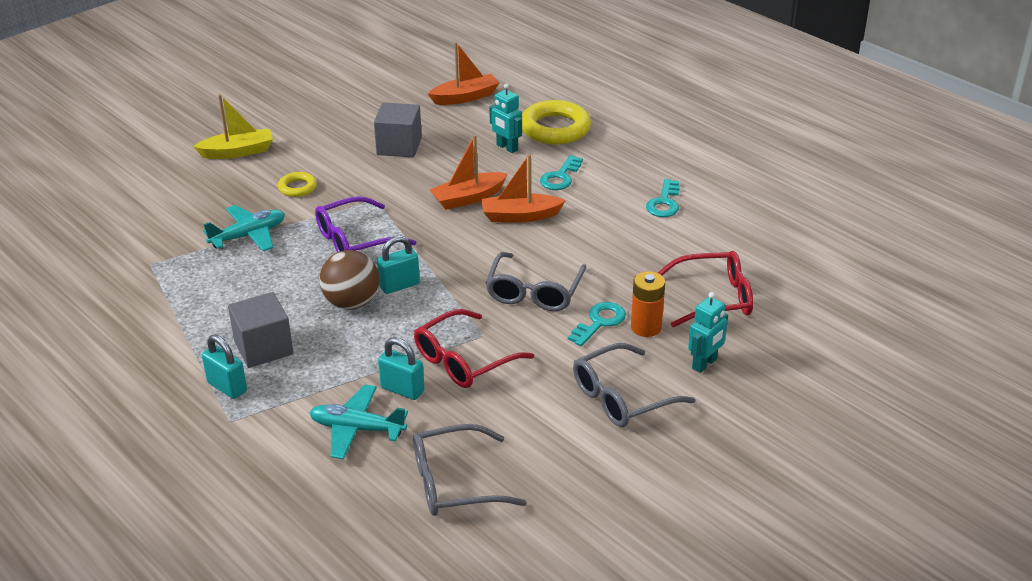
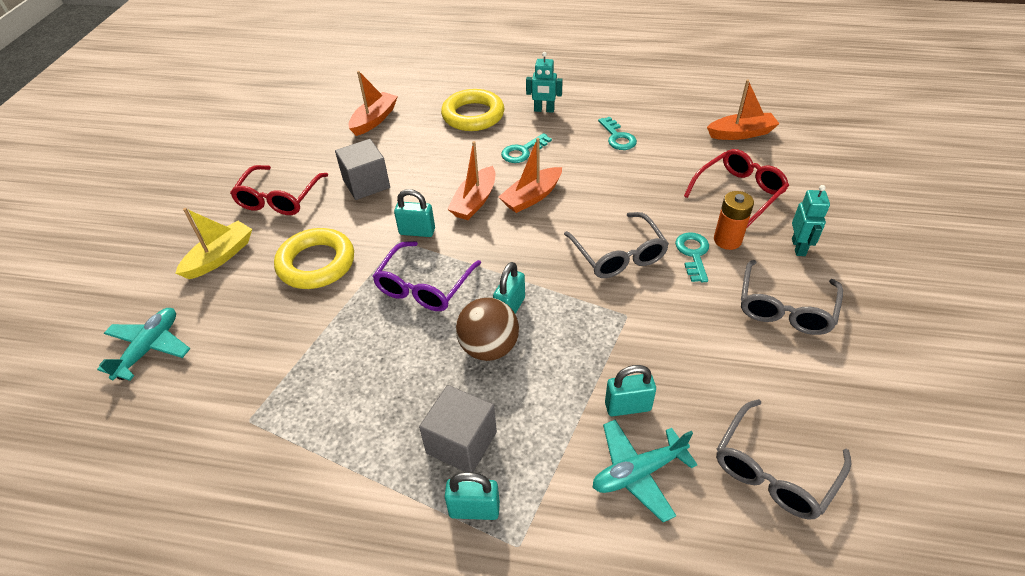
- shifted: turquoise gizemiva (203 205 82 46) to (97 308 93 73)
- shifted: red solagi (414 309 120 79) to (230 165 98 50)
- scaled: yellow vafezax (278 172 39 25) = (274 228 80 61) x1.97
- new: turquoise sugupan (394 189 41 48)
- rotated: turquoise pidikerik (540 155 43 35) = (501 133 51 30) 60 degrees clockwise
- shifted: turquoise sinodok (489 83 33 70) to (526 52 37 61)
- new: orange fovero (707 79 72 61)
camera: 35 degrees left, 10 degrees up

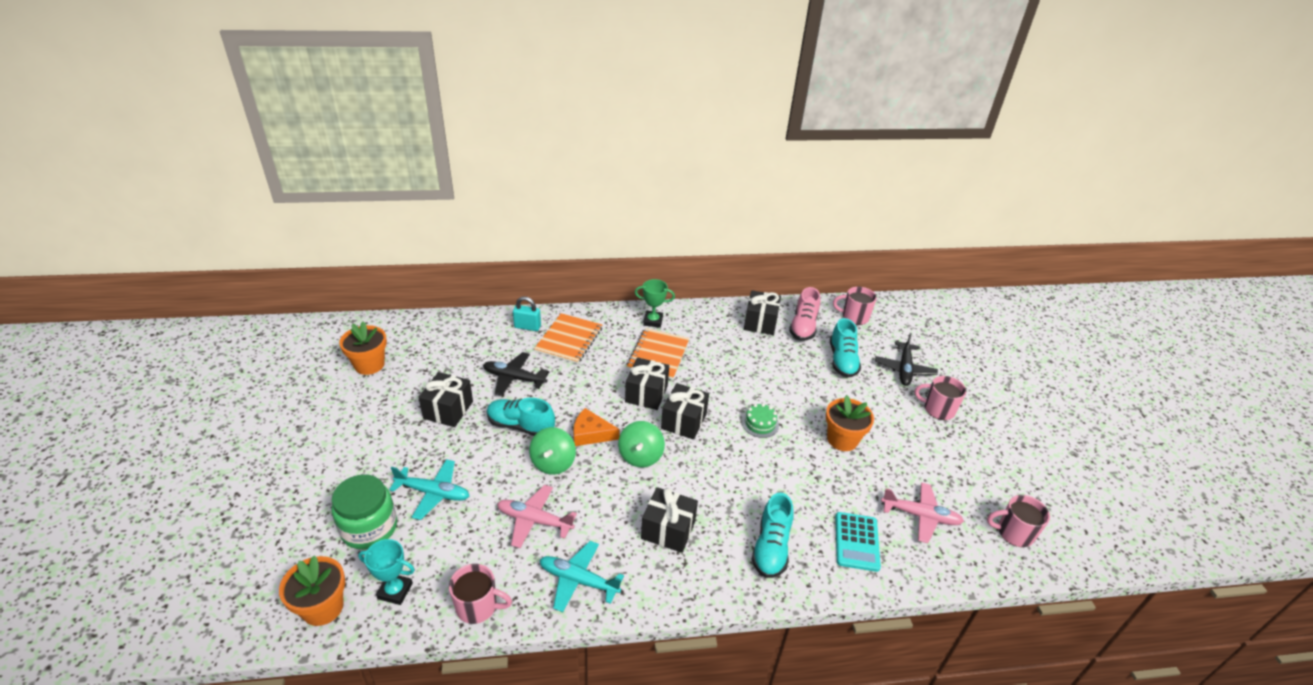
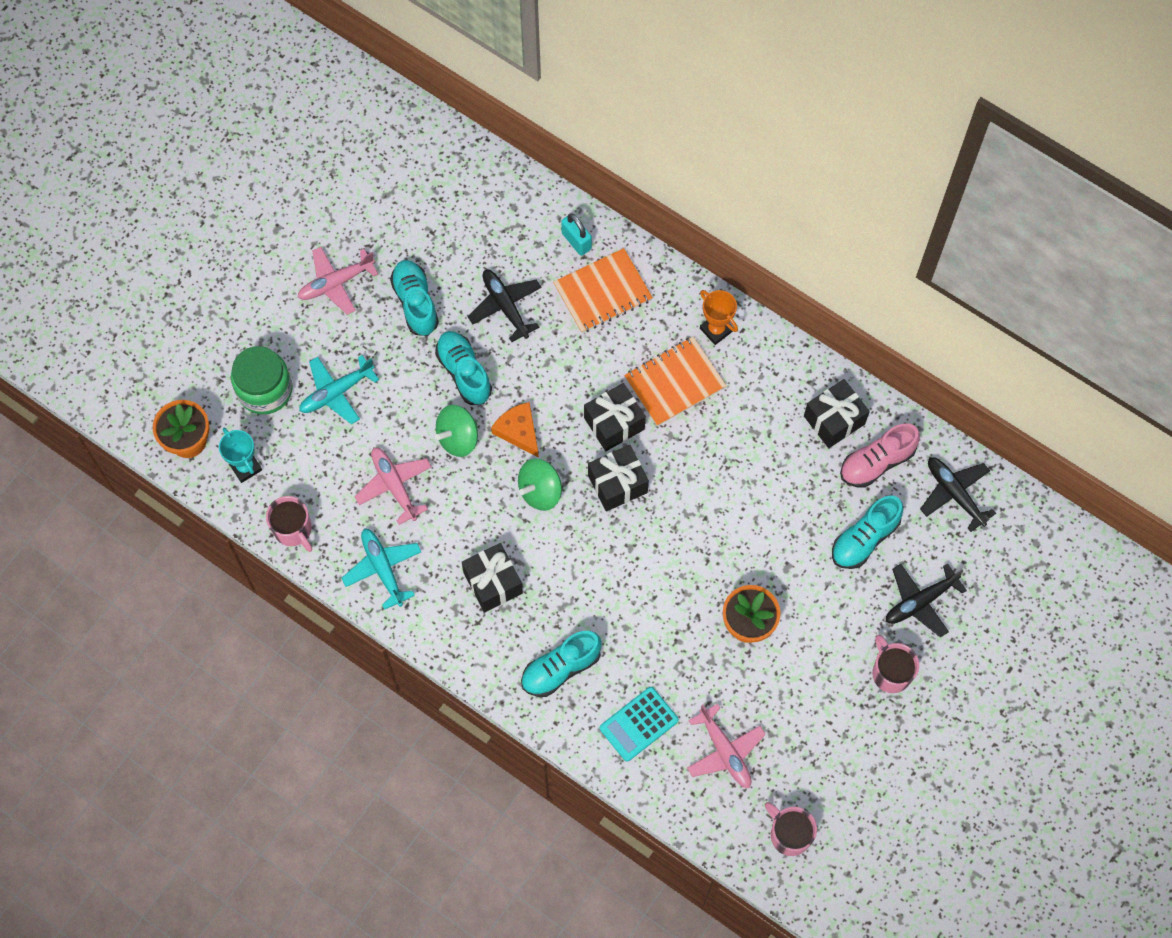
- new: pink gizemiva (298 247 81 68)
- rotated: turquoise gizemiva (389 459 80 61) = (299 355 80 70) 90 degrees clockwise
- swapped: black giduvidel (418 372 55 55) to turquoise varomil (390 260 49 76)
- repainted: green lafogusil (635 279 40 49) to orange lafogusil (700 290 38 55)
- swapped: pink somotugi (833 287 44 38) to black gizemiva (920 457 76 75)
- gone: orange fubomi (339 321 48 54)
- gone: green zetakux (742 403 37 35)
camera: 45 degrees right, 30 degrees up

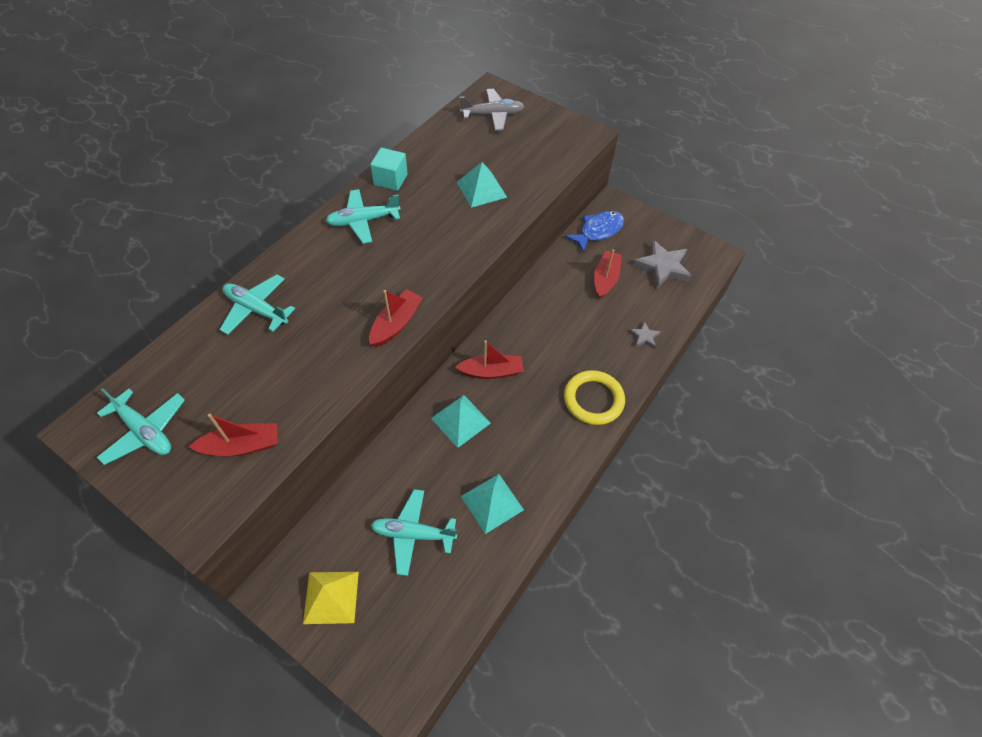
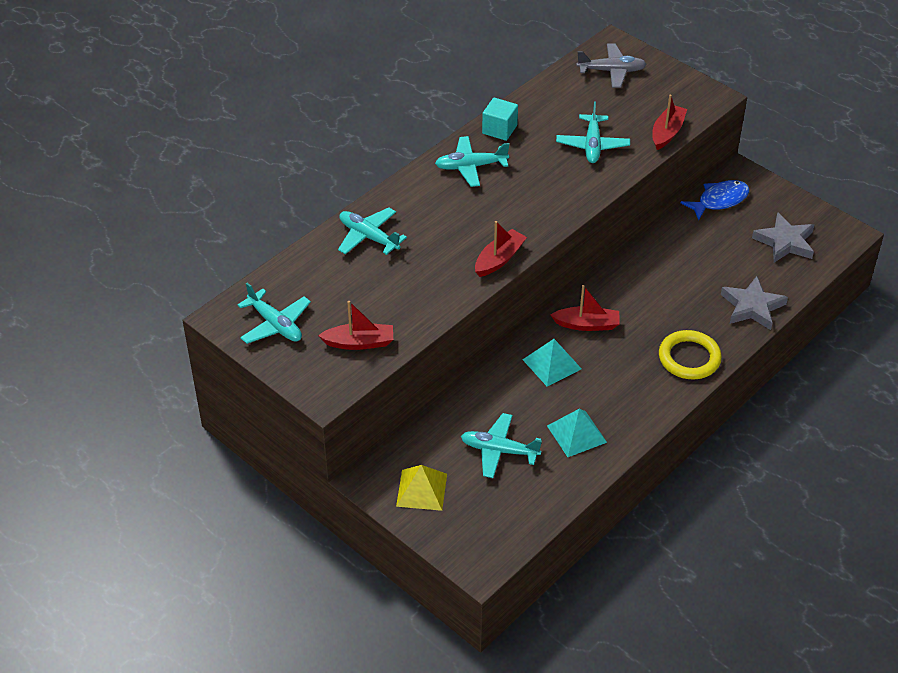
- swapped: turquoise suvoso (456 162 51 46) to turquoise gizemiva (556 101 74 62)
- shifted: red fovero (594 249 27 50) to (652 95 35 55)
- scaled: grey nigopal (629 321 32 28) = (721 276 67 54) x1.98
camera: 10 degrees right, 10 degrees down

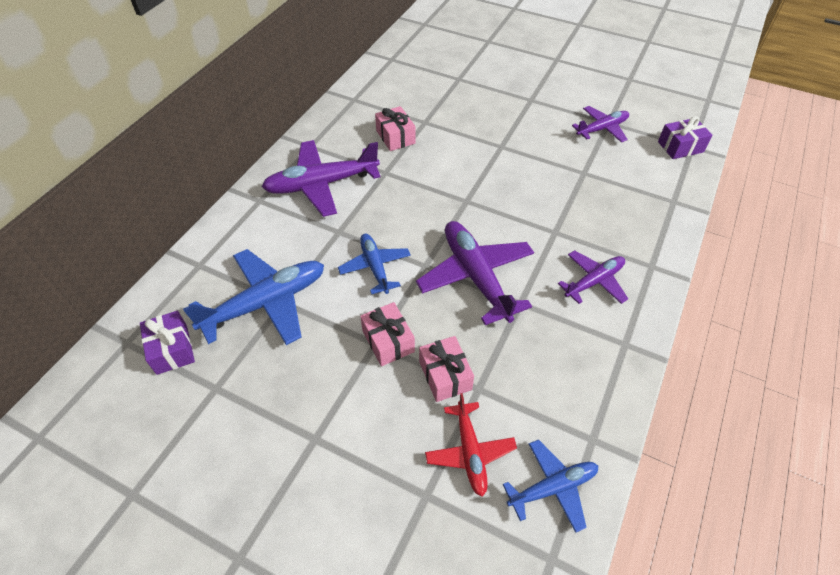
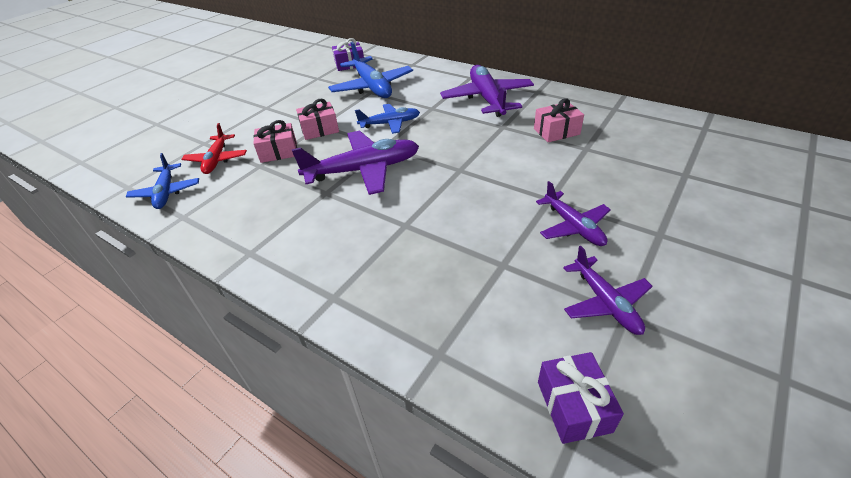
- rotated: red gizemiva (425 393 92 103) = (181 123 66 51) 90 degrees counterclockwise
- shifted: purple gizemiva (558 250 70 54) to (536 181 75 65)
camera: 100 degrees right, 10 degrees down

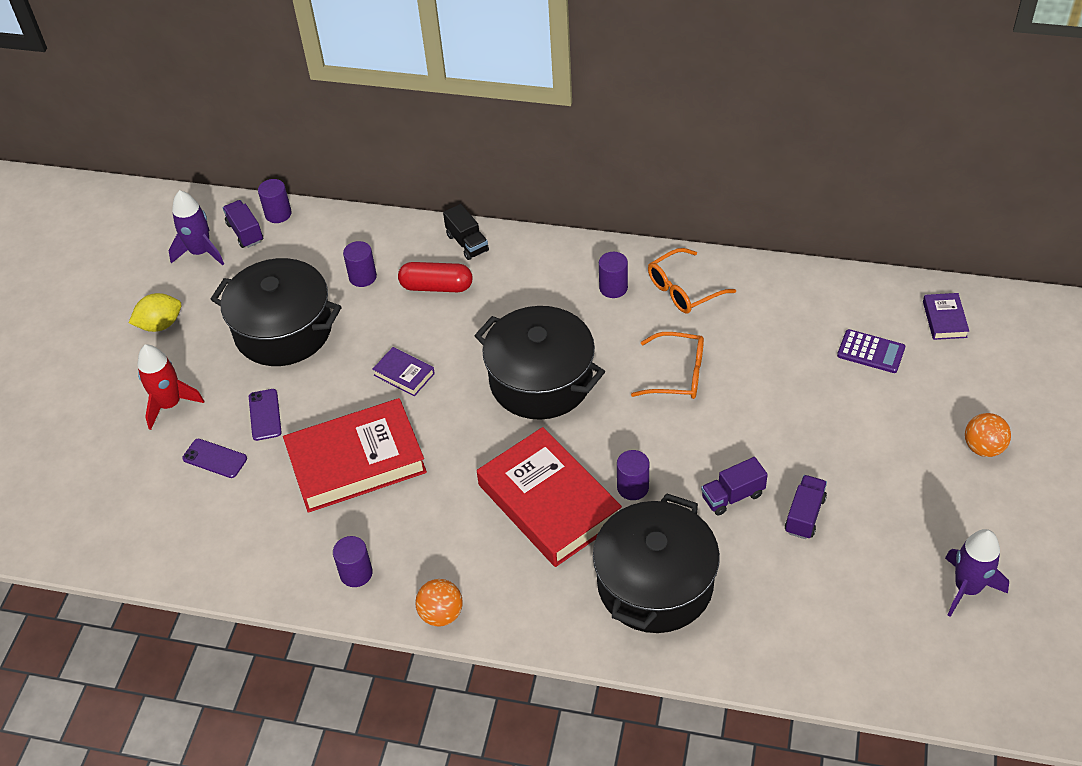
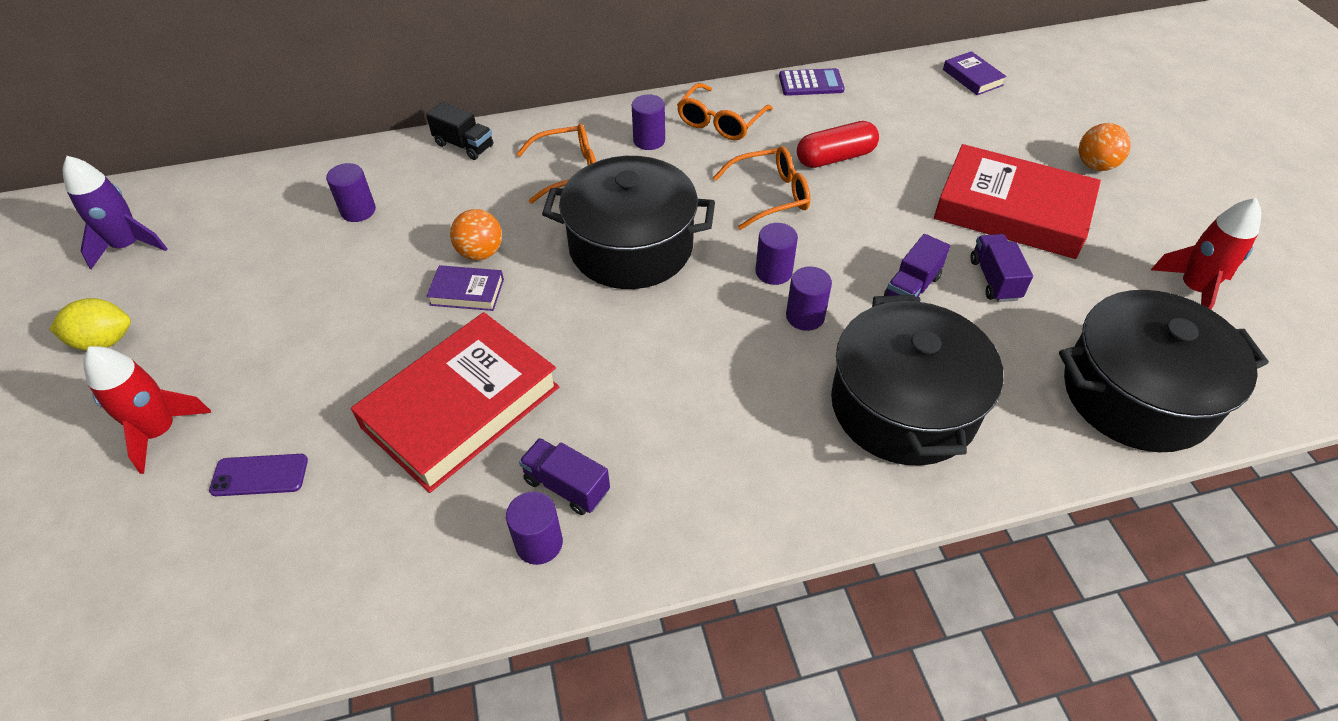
- rotated: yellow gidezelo (129 293 52 39) = (49 298 82 53) 45 degrees clockwise
- shifted: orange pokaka (415 579 48 47) to (450 209 52 51)
- new: orange solagi (516 124 80 80)
- shifted: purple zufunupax (223 200 40 48) to (519 438 91 77)
- shifted: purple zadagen (258 179 34 44) to (755 223 43 62)
- shifted: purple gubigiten (837 329 68 44) to (779 68 66 28)
- shifted: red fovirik (398 262 74 30) to (797 121 82 47)
- shifted: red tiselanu (477 427 145 140) to (934 144 167 115)
- shifted: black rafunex (210 258 132 108) to (1059 290 210 162)
- repainted: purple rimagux (945 529 64 88) to red rimagux (1151 198 110 111)
- gone: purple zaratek (249 389 33 52)
camera: 30 degrees left, 0 degrees up

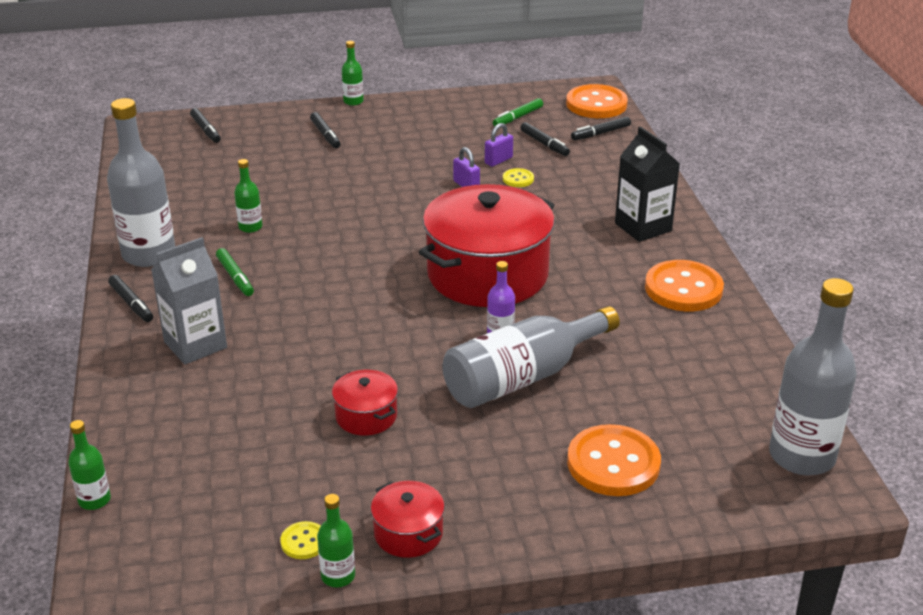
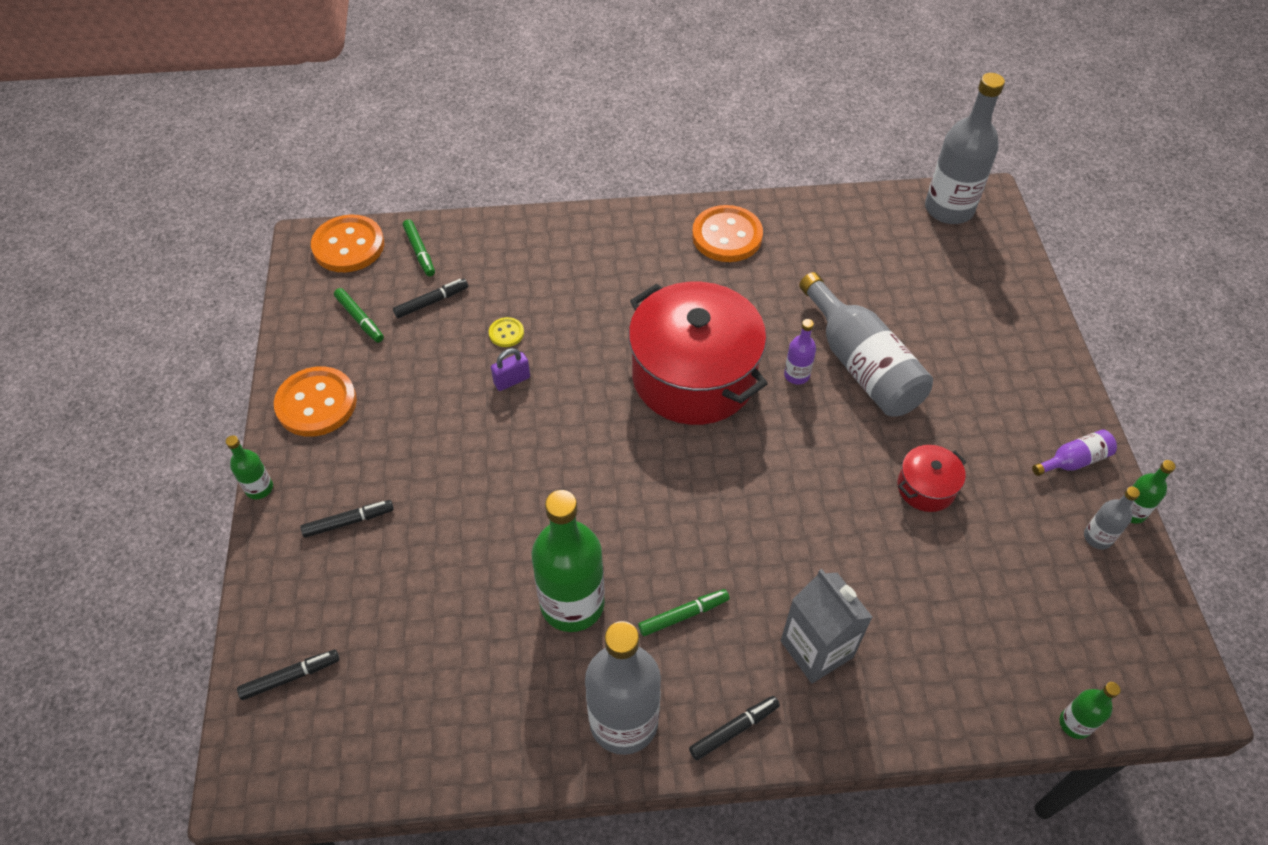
- shifted: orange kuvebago (567 424 94 72) to (274 366 83 71)
- repainted: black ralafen (571 117 60 23) to green ralafen (403 219 32 57)
- scaled: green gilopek (234 159 29 74) = (532 490 73 142) x2.15
- swapped: red rafunex (371 481 74 77) to purple gilopek (1032 430 85 46)
- swapped: yellow kuvebago (280 521 41 38) to grey gilopek (1084 487 56 62)
- gone: purple sugupan (485 123 28 44)
- gone: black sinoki (615 126 65 116)
camera: 85 degrees left, 20 degrees up

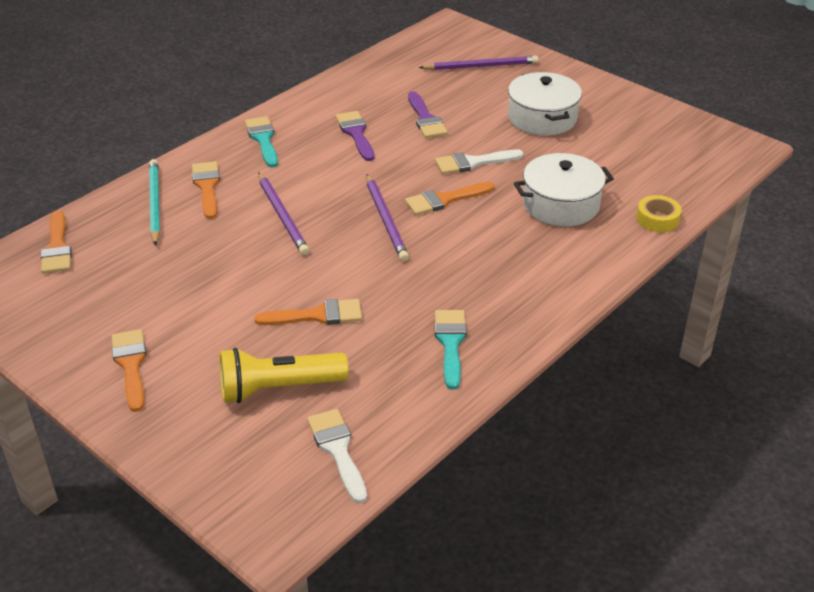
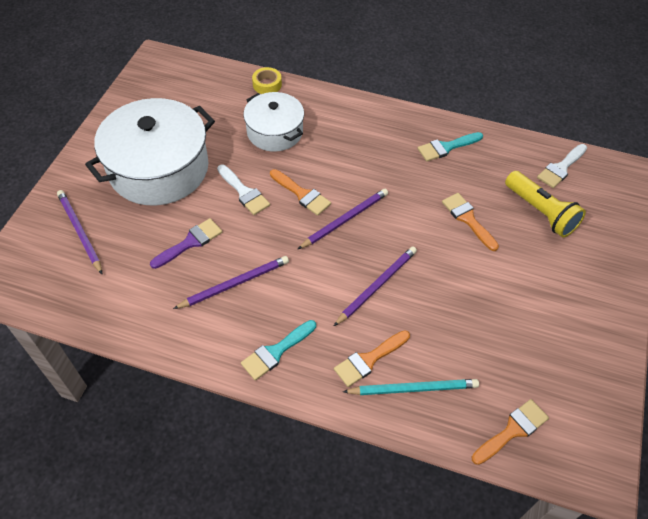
- scaled: white rafunex (508 72 74 64) = (85 98 130 107) x1.69
- swapped: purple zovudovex (336 111 38 50) to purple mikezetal (173 256 116 53)
- rotated: turquoise mikezetal (149 159 11 87) = (343 379 136 16) 150 degrees counterclockwise
- gone: orange zovudovex (111 329 36 83)
camera: 115 degrees left, 15 degrees up

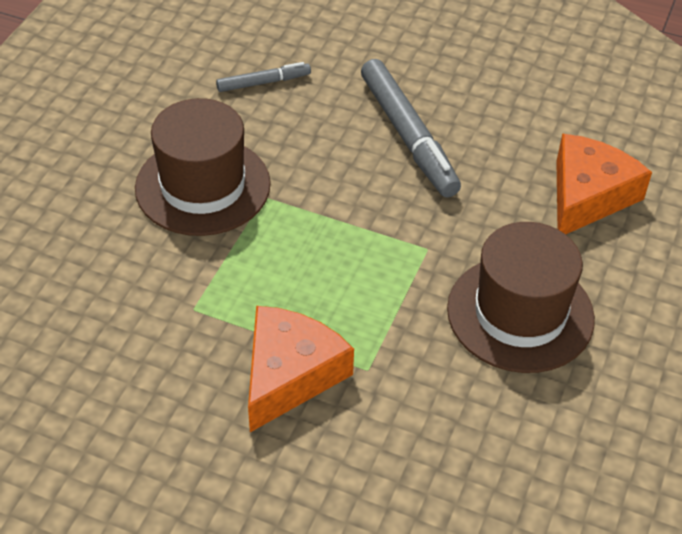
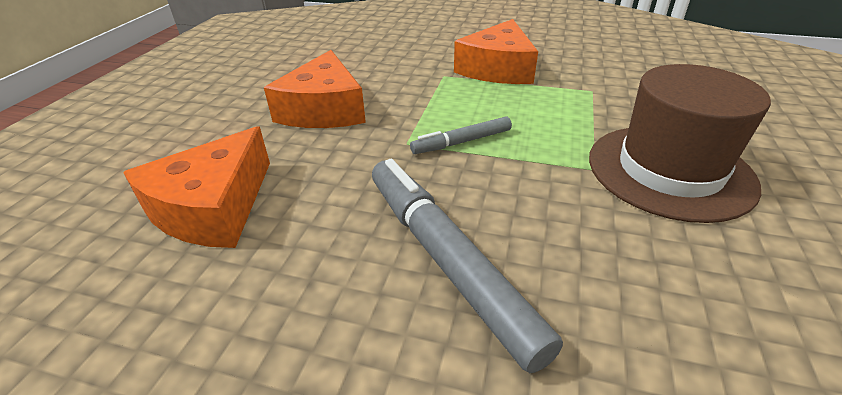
- swapped: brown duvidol (447 222 148 151) to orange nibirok (264 50 102 78)
- shifted: grey ralafen (216 62 95 30) to (410 116 102 38)
camera: 175 degrees right, 10 degrees down

